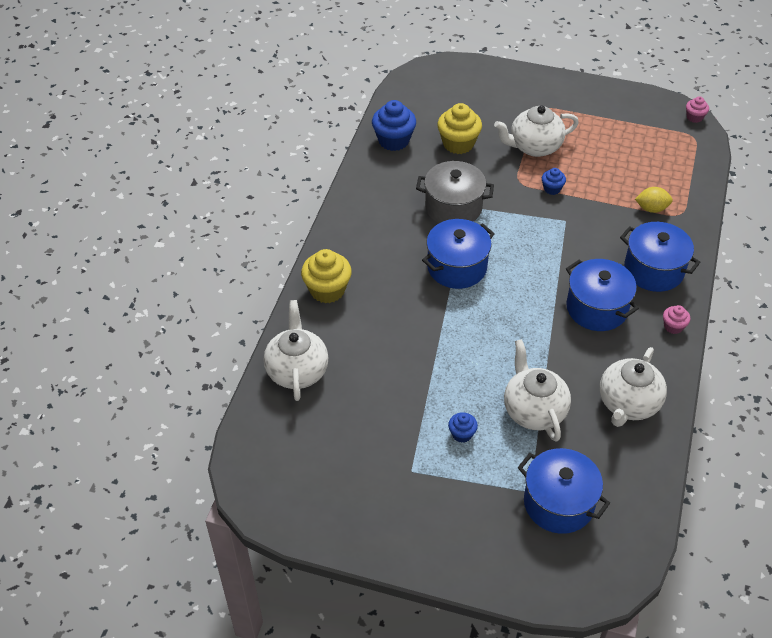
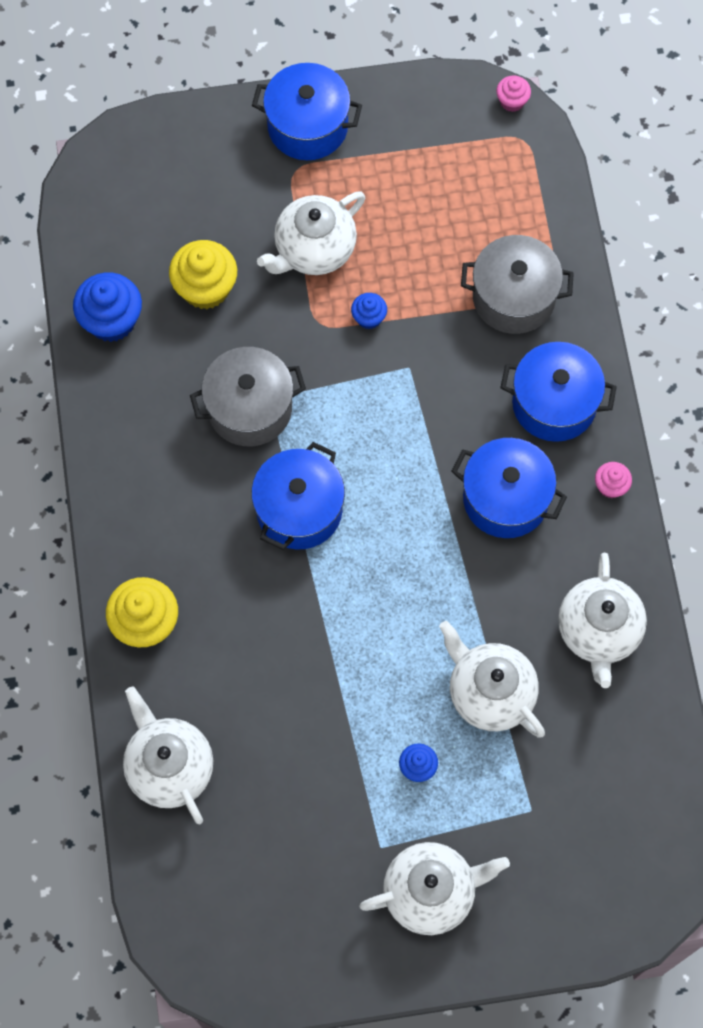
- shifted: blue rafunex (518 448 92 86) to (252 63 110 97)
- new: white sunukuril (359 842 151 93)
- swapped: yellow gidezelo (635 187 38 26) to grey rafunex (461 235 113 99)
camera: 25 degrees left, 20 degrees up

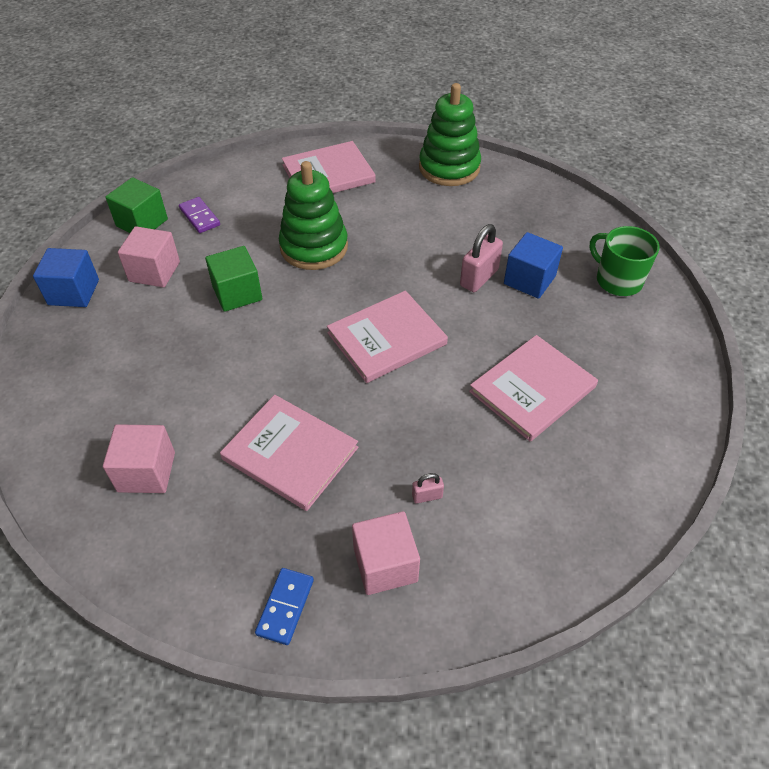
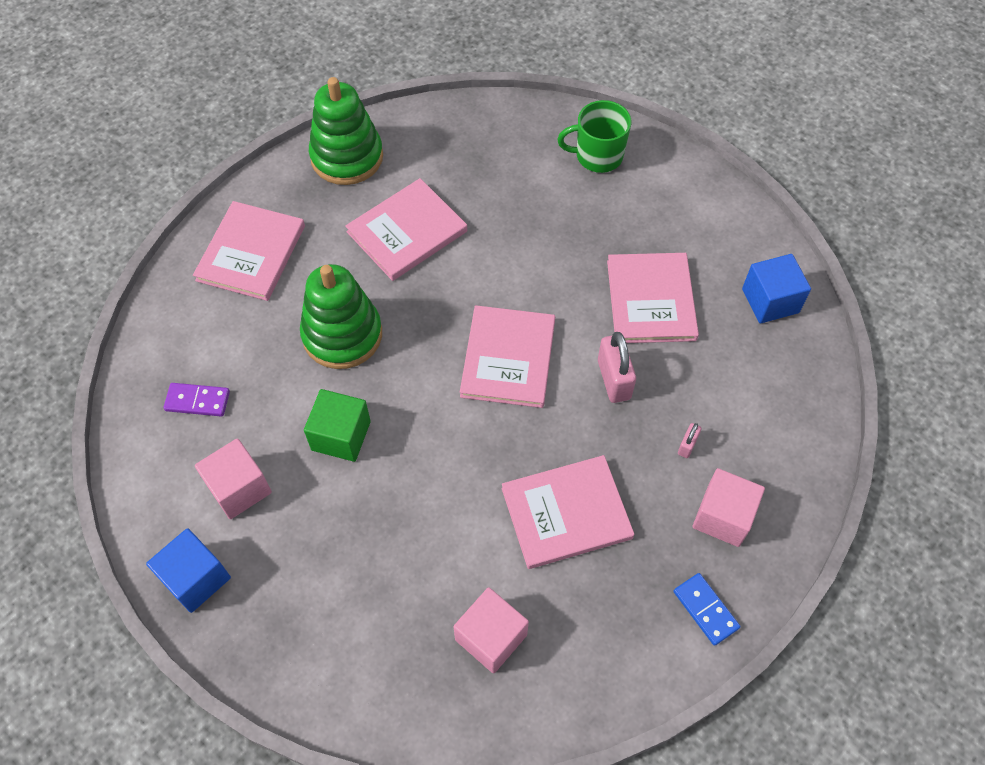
- new: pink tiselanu (345 178 122 103)
- shifted: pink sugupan (460 224 43 68) to (598 332 38 71)
- shifted: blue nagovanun (504 232 59 67) to (742 254 69 69)
- gone: green nagovanun (105 177 63 56)
camera: 50 degrees left, 10 degrees up

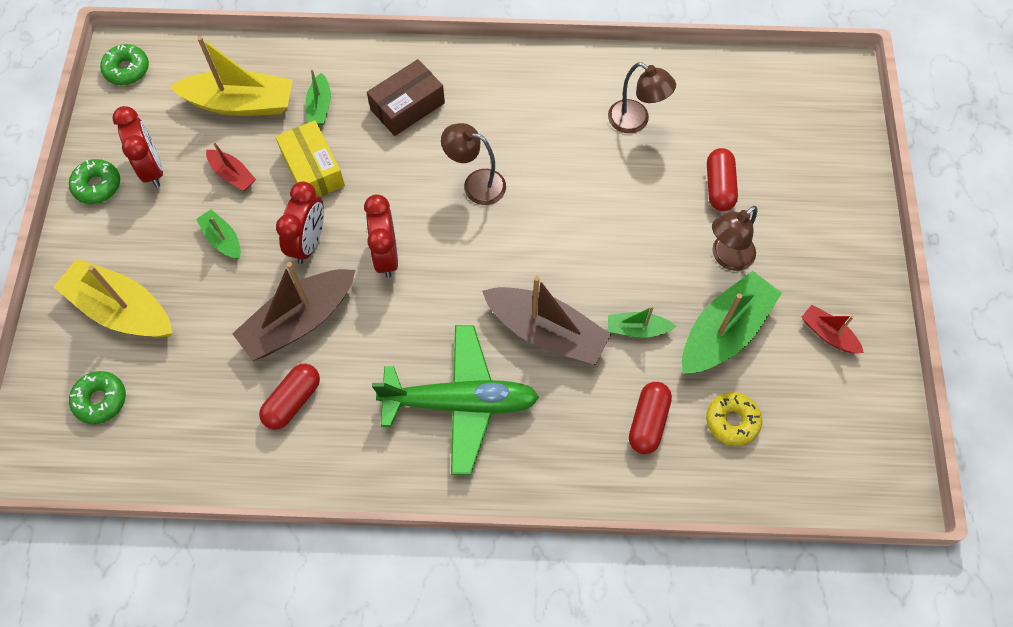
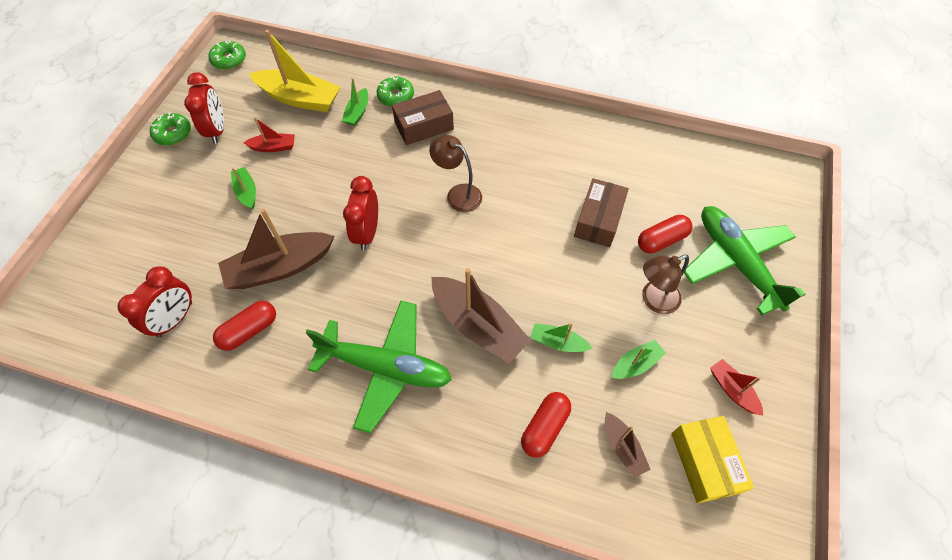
- shifted: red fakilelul (276 181 48 83) to (118 266 74 72)
- rotated: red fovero (206 141 50 50) = (243 117 52 35) 60 degrees counterclockwise
- shifted: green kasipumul (69 371 57 53) to (377 76 37 31)
- new: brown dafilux (574 178 55 69)
- swapped: yellow kasipumul (706 392 56 54) to brown fovero (605 412 46 66)
- scaled: green fovero (682 271 100 103) = (611 340 55 39) x0.51
- rotated: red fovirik (707 148 31 63) = (638 215 54 39) 45 degrees clockwise
- shifted: yellow dafilux (275 120 70 77) to (671 416 83 87)
- new: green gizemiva (684 206 122 109)
- gone: yellow fovero (54 259 118 78)
- gone: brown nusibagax (608 62 68 71)
camera: 15 degrees right, 5 degrees down

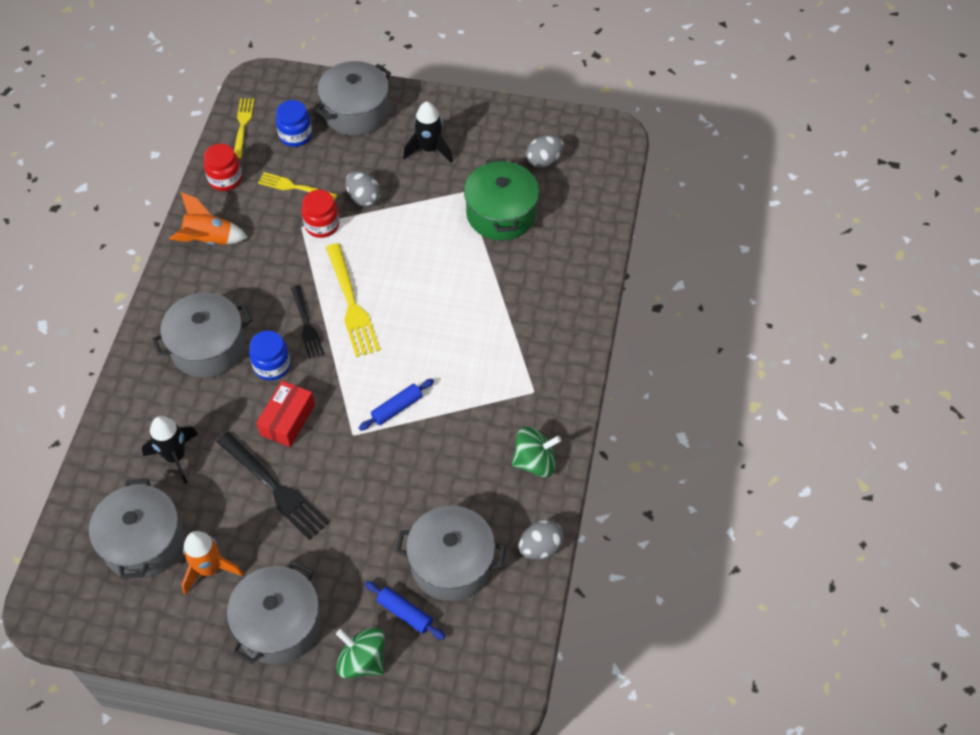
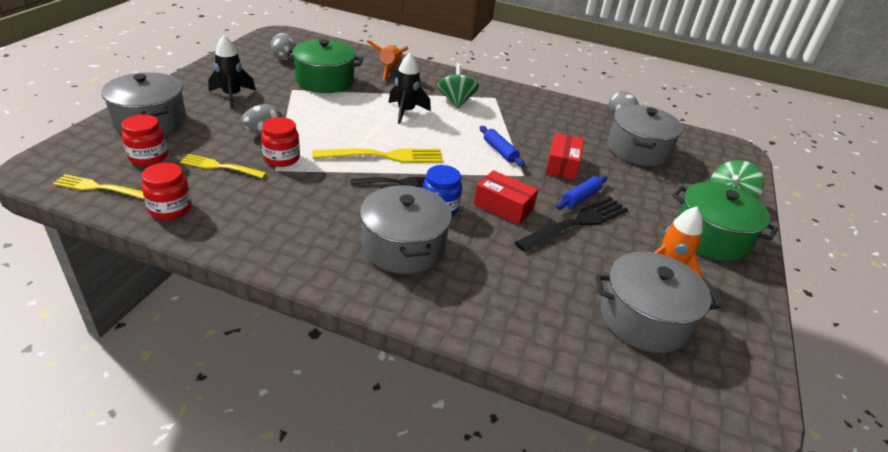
- repainted: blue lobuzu (276 100 36 47) to red lobuzu (121 114 47 52)
- rotated: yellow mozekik (258 172 79 29) = (180 154 87 24) 75 degrees clockwise
- shifted: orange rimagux (169 192 79 53) to (367 40 41 40)
- shifted: black rimagux (142 416 56 68) to (389 53 42 71)
- shifted: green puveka (512 427 49 50) to (438 65 41 43)
- new: red dafilux (545 133 39 47)
- shifted: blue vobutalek (365 581 81 59) to (556 176 51 33)
- repainted: grey rafunex (227 561 94 103) to green rafunex (672 182 106 80)
camera: 85 degrees left, 20 degrees down

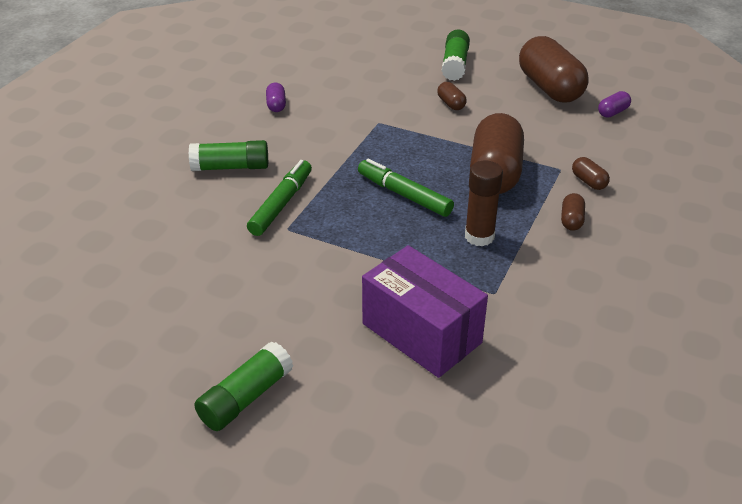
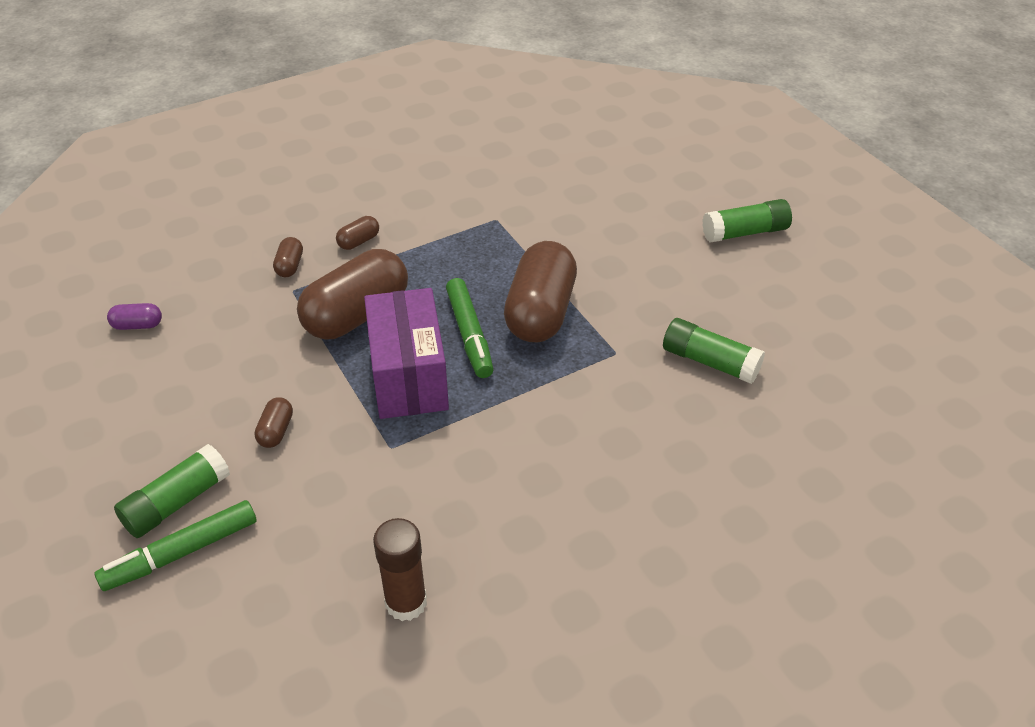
- shifted: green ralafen (247 160 65 76) to (95 500 162 91)
- shifted: purple dafilux (362 245 126 133) to (364 288 85 131)
- shifted: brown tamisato (465 161 38 86) to (373 518 54 103)
- shifted: brown fovirik (519 36 70 67) to (504 241 73 101)
- shifted: green tamisato (189 140 79 31) to (663 318 102 66)
- gone: purple fovirik (266 82 20 30)
camera: 145 degrees left, 5 degrees up

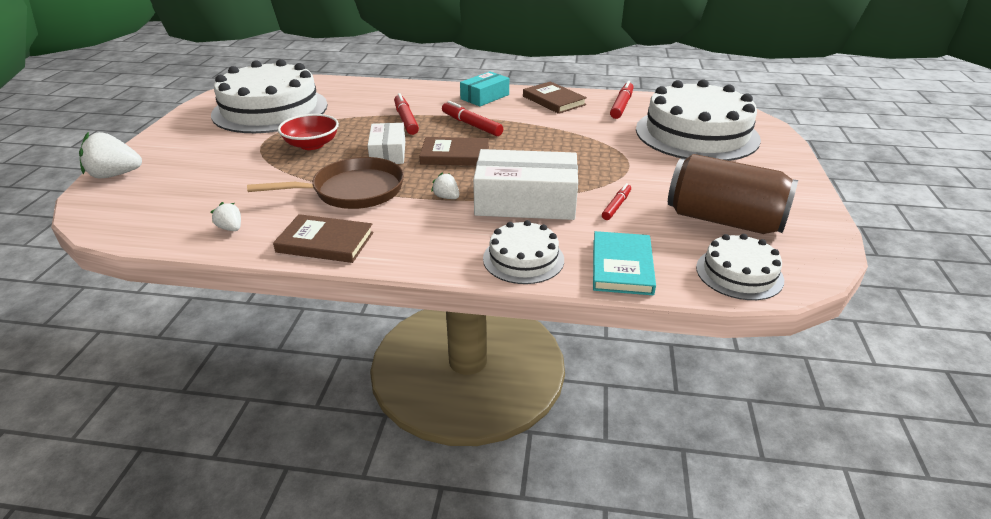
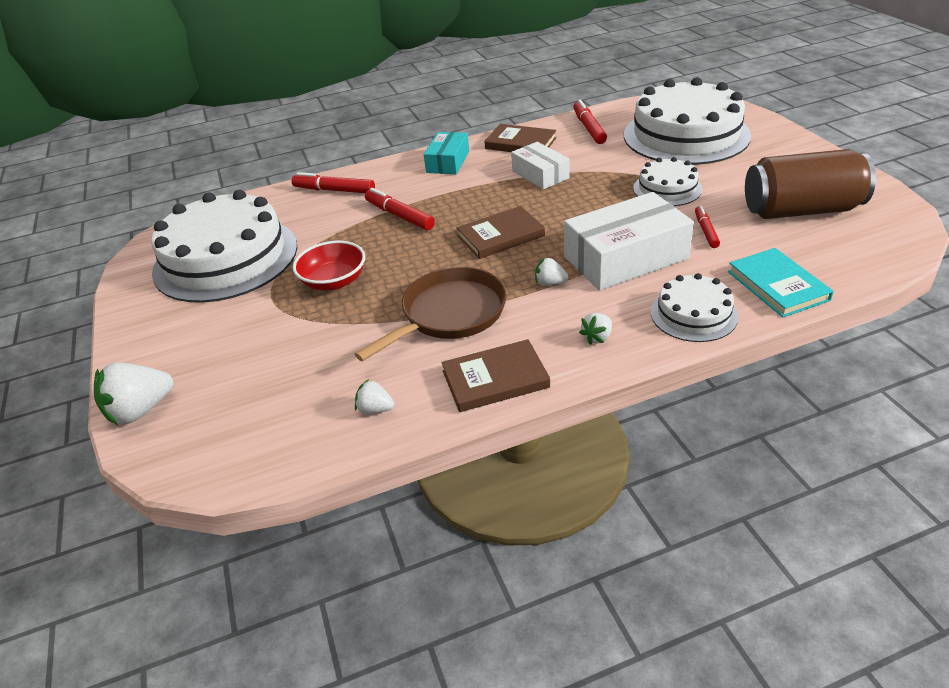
- shifted: red ralafen (442 101 61 35) to (292 172 83 21)
- shifted: white dafilux (368 123 37 41) to (511 142 59 47)
- new: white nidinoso (579 313 33 32)
- shifted: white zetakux (696 234 88 66) to (633 157 69 49)
camera: 25 degrees left, 5 degrees up

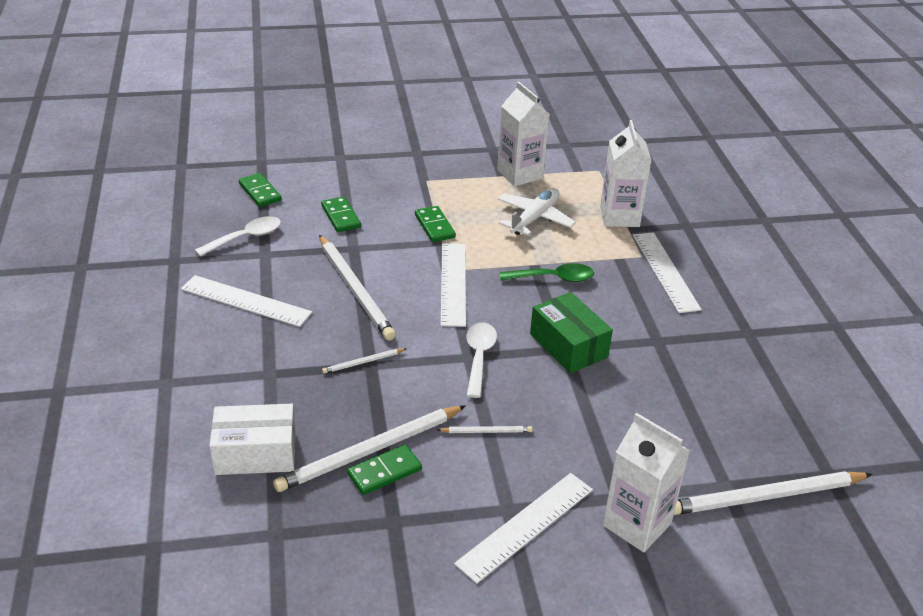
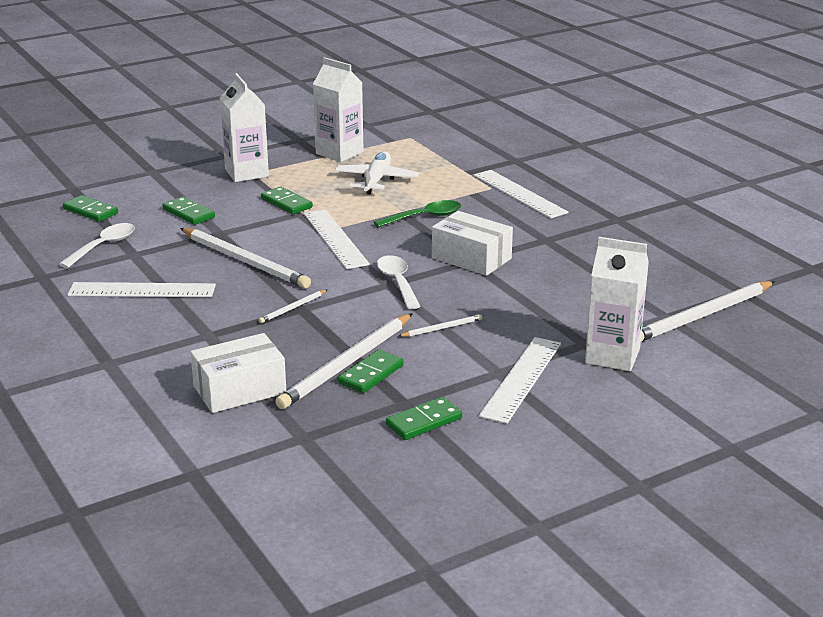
- shifted: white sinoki (600 120 51 107) to (220 73 49 109)
- new: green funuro (386 397 76 43)
- repainted: green dafilux (530 292 83 81) to white dafilux (432 211 81 65)
camera: 20 degrees left, 10 degrees down

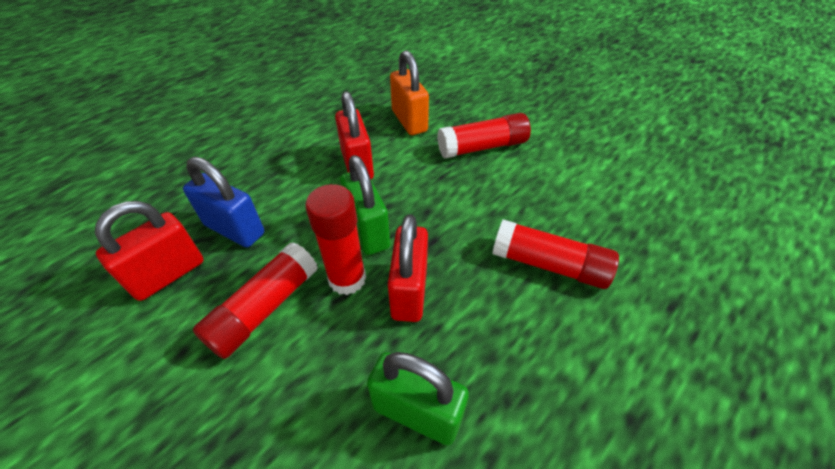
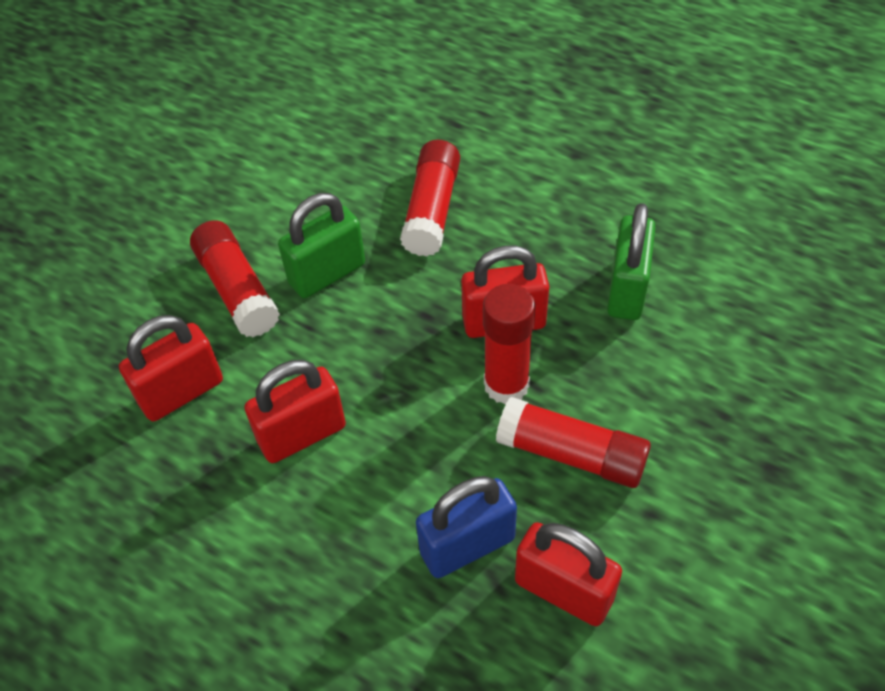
- repainted: orange sugupan (390 50 39 85) to red sugupan (119 315 104 106)
- shifted: green sugupan (340 155 50 100) to (278 193 87 105)
- rotated: blue sugupan (183 157 81 90) = (416 476 101 102) 45 degrees clockwise
camera: 100 degrees left, 5 degrees up

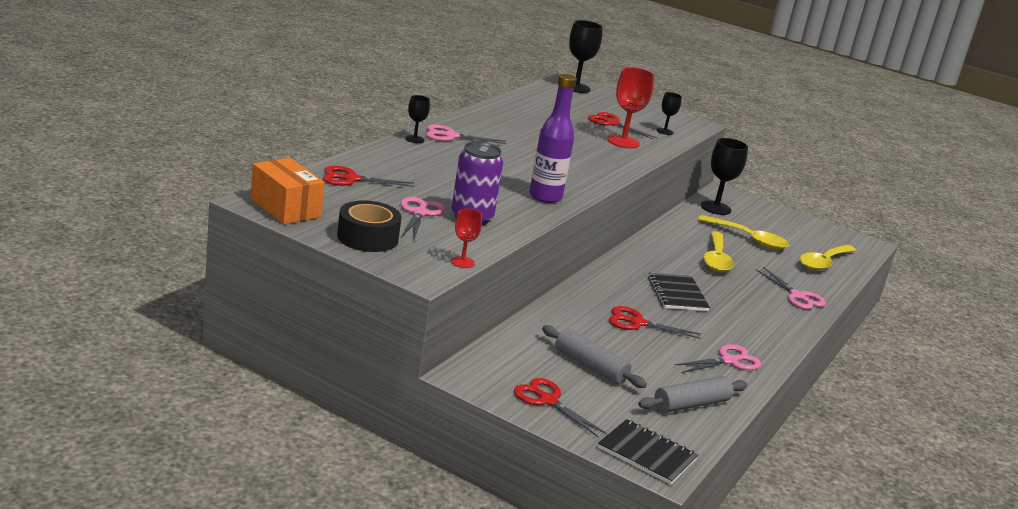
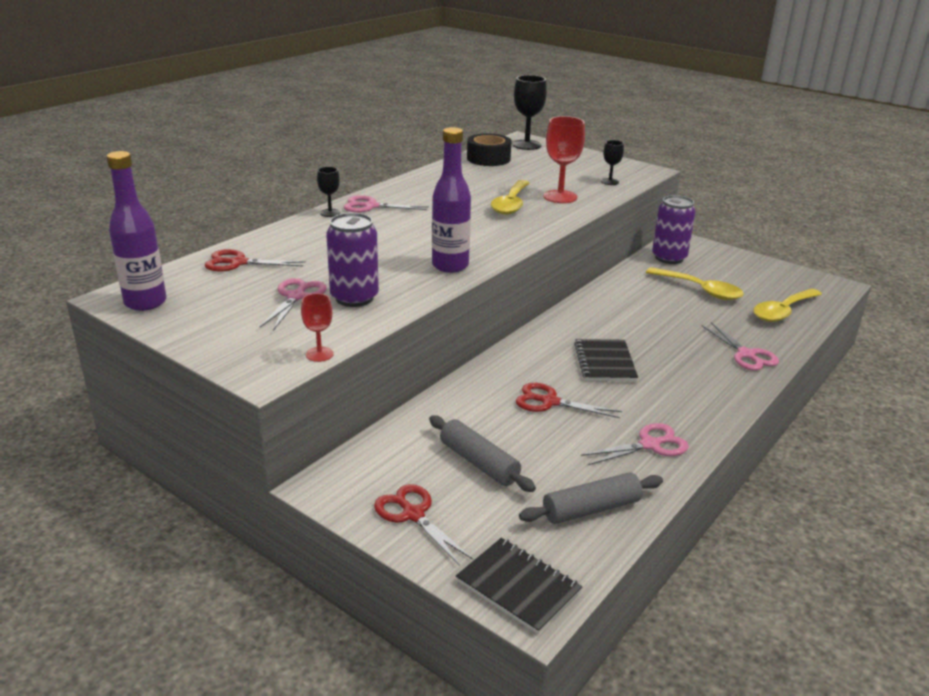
- swapped: orange dafilux (251 158 73 66) to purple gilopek (107 151 59 160)
- shifted: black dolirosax (337 200 65 52) to (467 133 45 33)
- shifted: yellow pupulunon (703 231 31 41) to (491 180 39 35)
- swapped: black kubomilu (701 138 47 77) to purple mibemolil (652 195 44 69)
- gone: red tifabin (588 112 70 27)
camera: 10 degrees right, 5 degrees up

